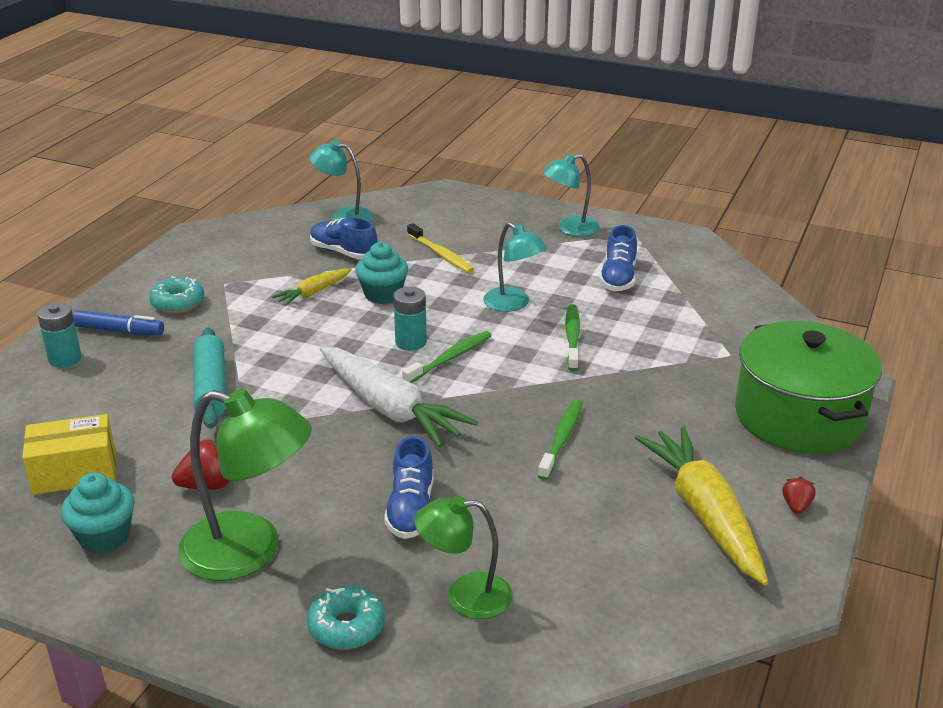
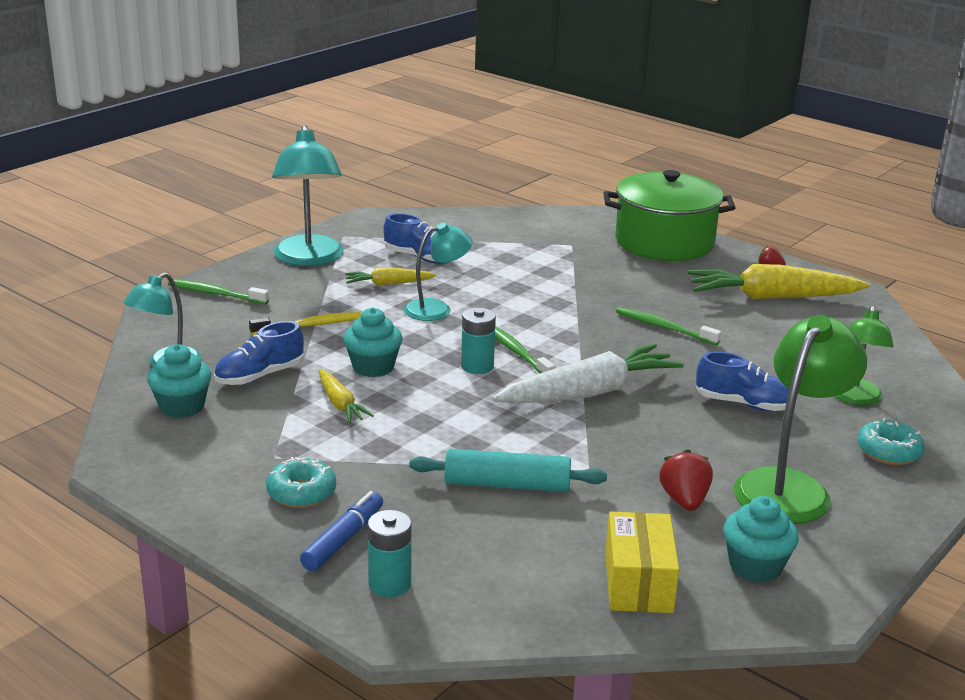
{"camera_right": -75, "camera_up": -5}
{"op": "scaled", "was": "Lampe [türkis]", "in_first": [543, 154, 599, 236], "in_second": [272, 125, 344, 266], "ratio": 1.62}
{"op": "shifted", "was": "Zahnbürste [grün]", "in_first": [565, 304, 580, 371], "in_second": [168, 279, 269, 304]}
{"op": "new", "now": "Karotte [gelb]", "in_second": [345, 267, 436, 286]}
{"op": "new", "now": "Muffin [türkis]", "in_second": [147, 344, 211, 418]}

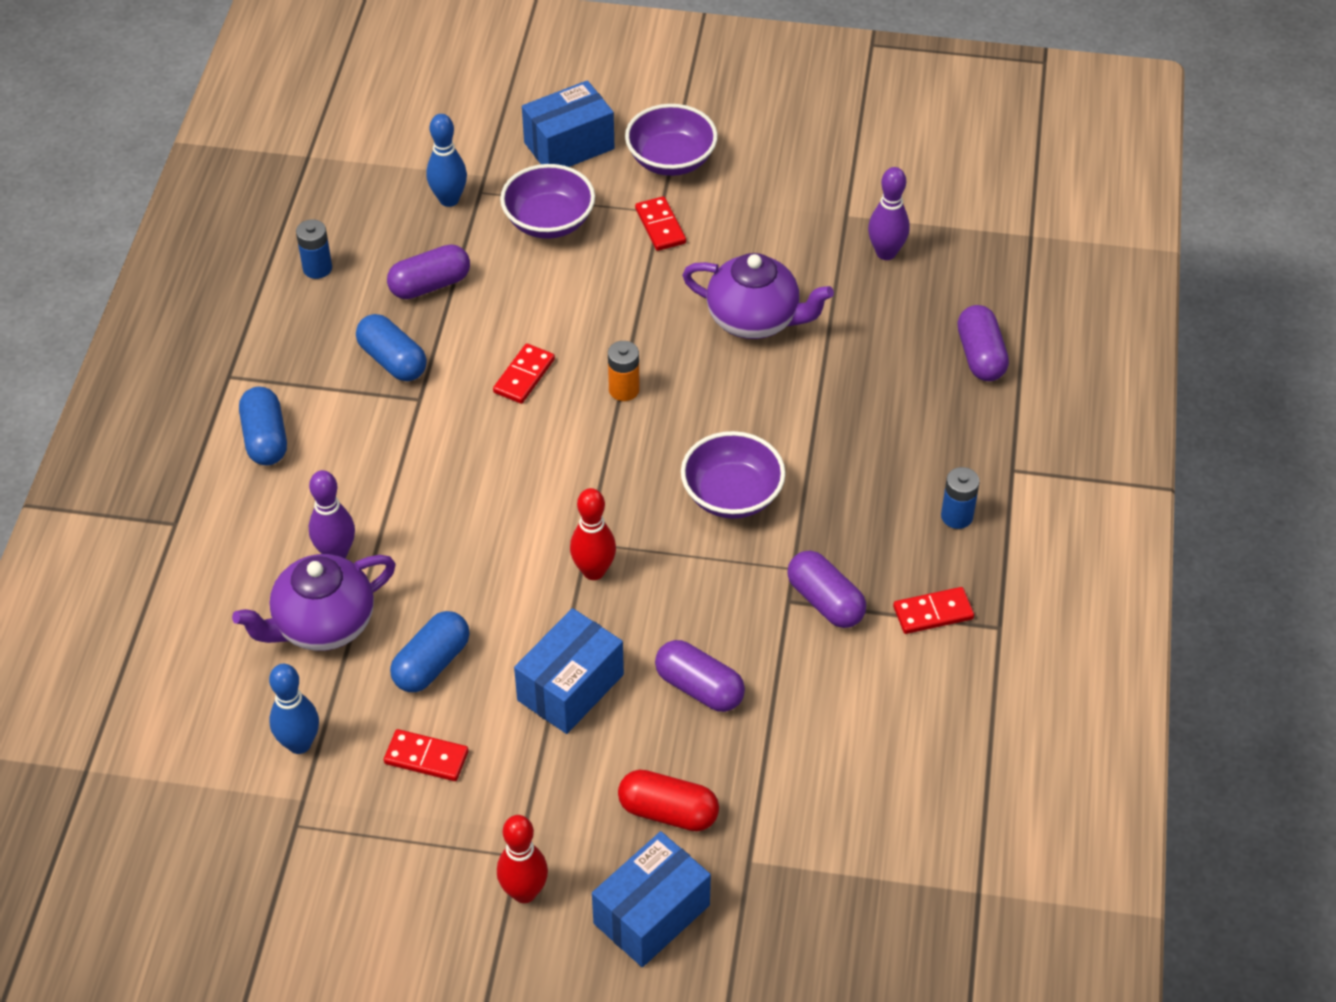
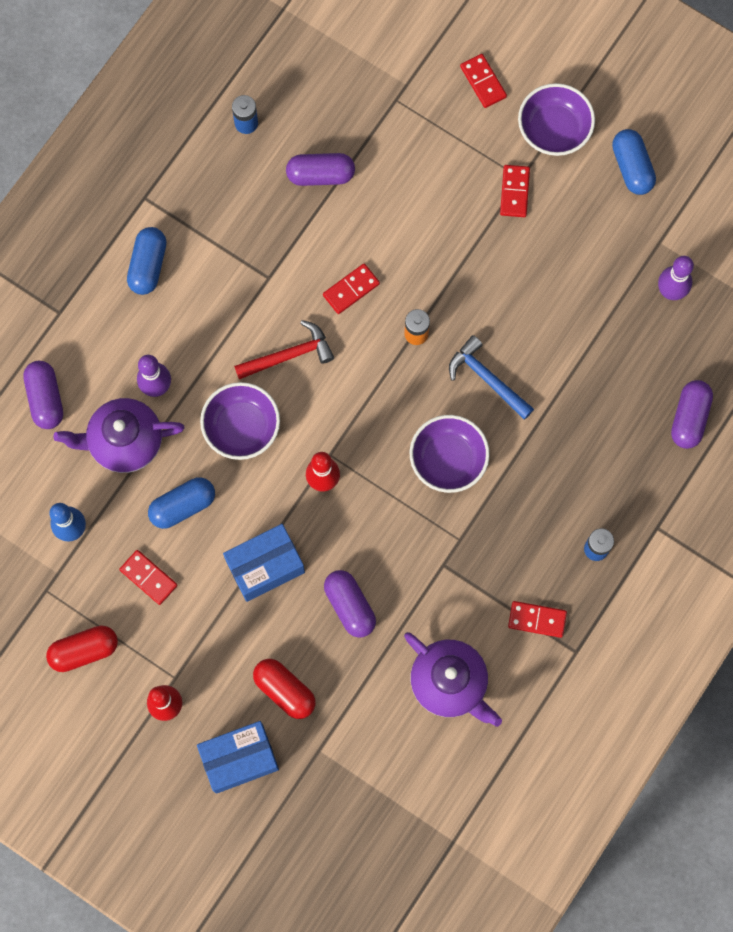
{"camera_right": 25, "camera_up": 25}
{"op": "swapped", "was": "Schachtel [blau]", "now": "Dominostein [rot]", "in_first": [522, 80, 615, 167], "in_second": [460, 54, 507, 108]}
{"op": "gone", "was": "Bowlingkegel [blau]", "in_first": [426, 114, 467, 207]}
{"op": "shifted", "was": "Schüssel [lila]", "in_first": [500, 164, 595, 239], "in_second": [200, 382, 280, 460]}
{"op": "shifted", "was": "Teekanne [lila]", "in_first": [682, 253, 834, 339], "in_second": [404, 632, 502, 727]}
{"op": "shifted", "was": "Kapsel [blau]", "in_first": [356, 314, 427, 381], "in_second": [612, 129, 656, 195]}
{"op": "shifted", "was": "Kapsel [lila]", "in_first": [787, 551, 866, 628], "in_second": [23, 361, 63, 429]}
{"op": "new", "now": "Hammer [rot]", "in_second": [234, 320, 334, 379]}
{"op": "new", "now": "Hammer [blau]", "in_second": [449, 335, 534, 420]}
{"op": "new", "now": "Kapsel [rot]", "in_second": [46, 626, 118, 672]}

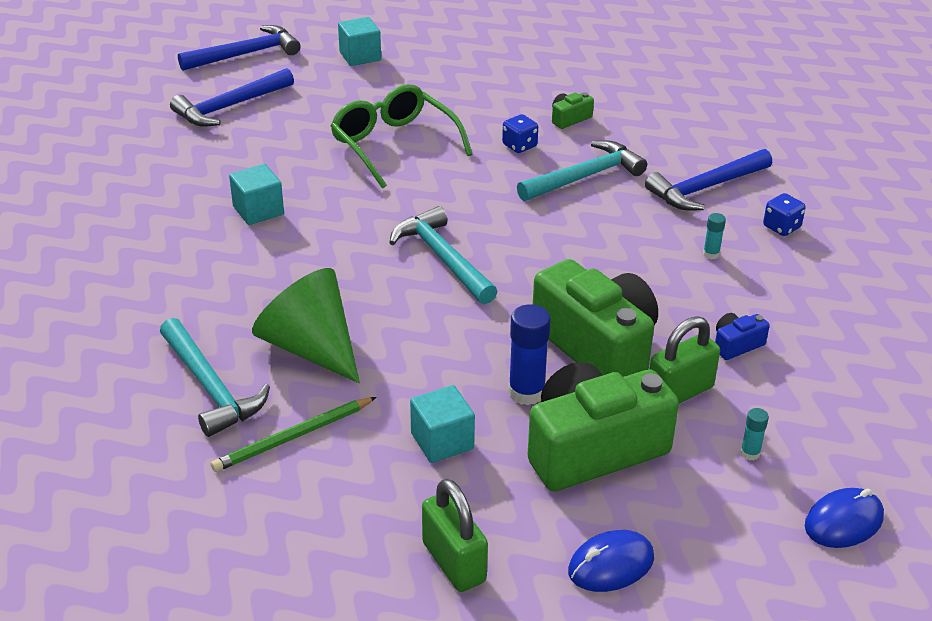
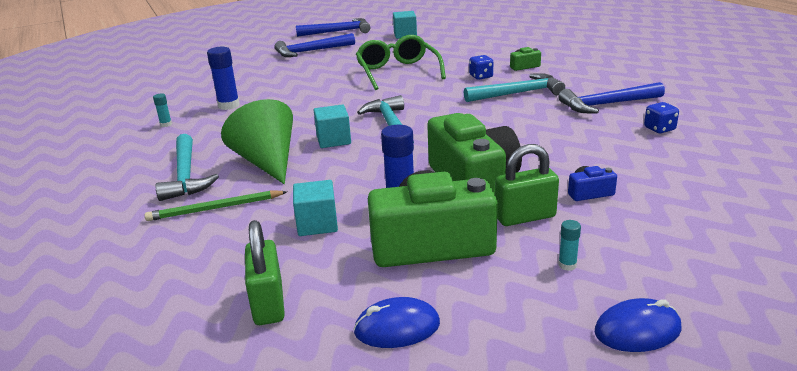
{"camera_right": 20, "camera_up": -10}
{"op": "shifted", "was": "Kubus [türkis]", "in_first": [229, 164, 284, 225], "in_second": [314, 105, 351, 148]}
{"op": "shifted", "was": "Klebestift [türkis]", "in_first": [703, 213, 726, 259], "in_second": [153, 93, 172, 127]}
{"op": "new", "now": "Klebestift [blau]", "in_second": [207, 47, 240, 110]}

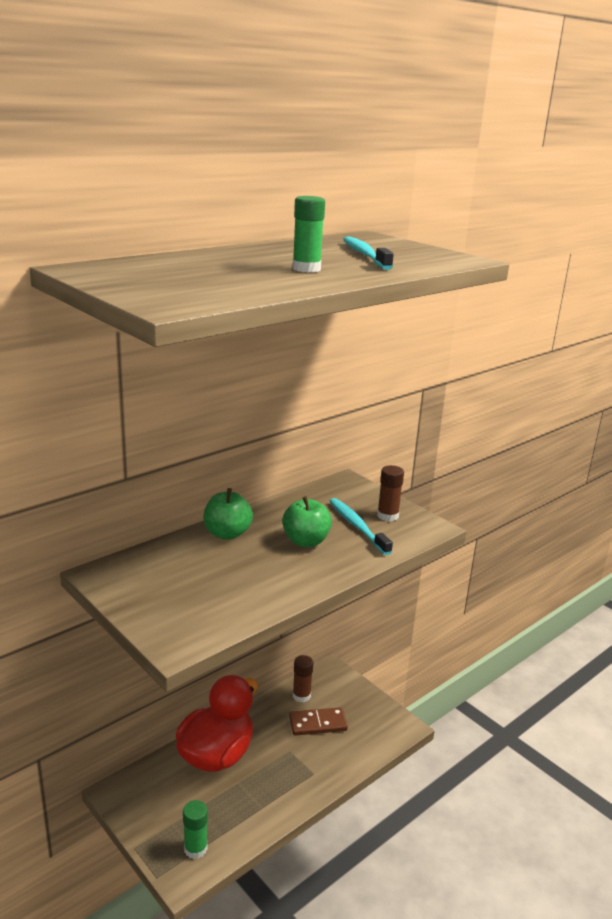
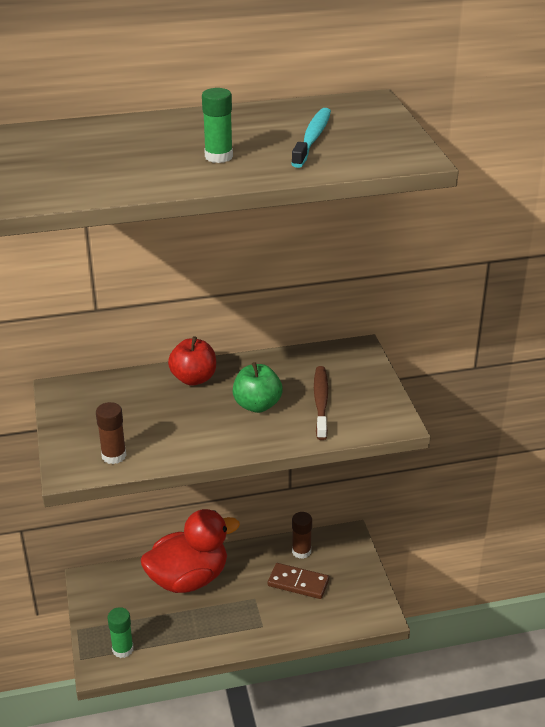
{"camera_right": 30, "camera_up": 10}
{"op": "shifted", "was": "Klebestift [braun]", "in_first": [377, 465, 404, 522], "in_second": [96, 402, 127, 464]}
{"op": "repainted", "was": "Apfel [grün]", "now": "Apfel [rot]", "in_first": [204, 488, 253, 540], "in_second": [168, 336, 216, 386]}
{"op": "repainted", "was": "Zahnbürste [türkis]", "now": "Zahnbürste [braun]", "in_first": [329, 498, 393, 555], "in_second": [314, 366, 328, 440]}

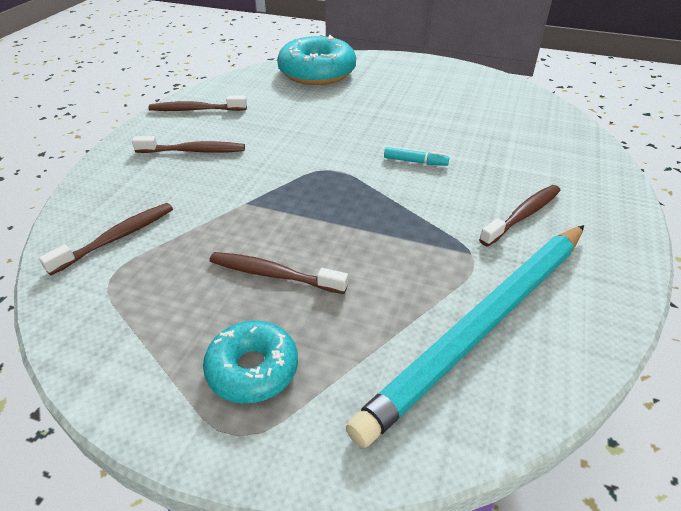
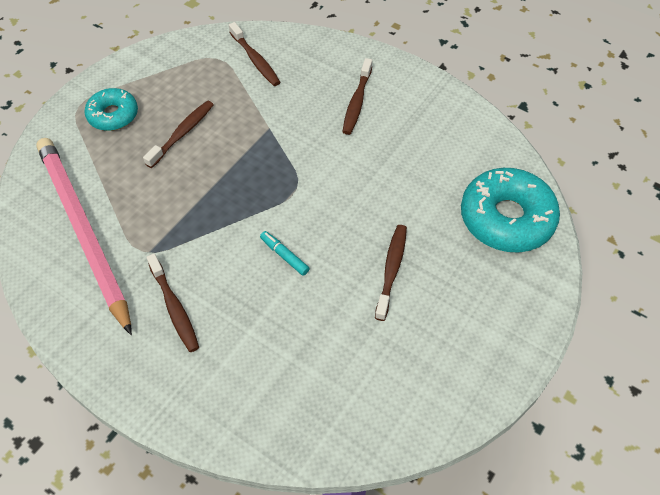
{"camera_right": 105, "camera_up": 15}
{"op": "shifted", "was": "Zahnbürste [braun]", "in_first": [148, 96, 247, 111], "in_second": [375, 225, 407, 321]}
{"op": "rotated", "was": "Filzstift [türkis]", "in_first": [384, 147, 449, 166], "in_second": [260, 231, 310, 276], "clockwise": 105}
{"op": "repainted", "was": "Bleistift [türkis]", "now": "Bleistift [rosa]", "in_first": [346, 225, 584, 448], "in_second": [36, 138, 132, 335]}

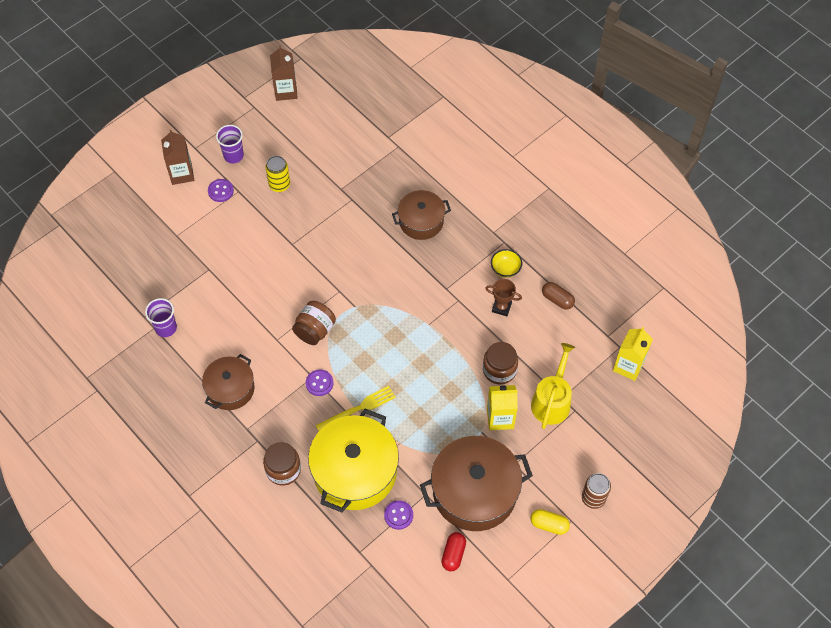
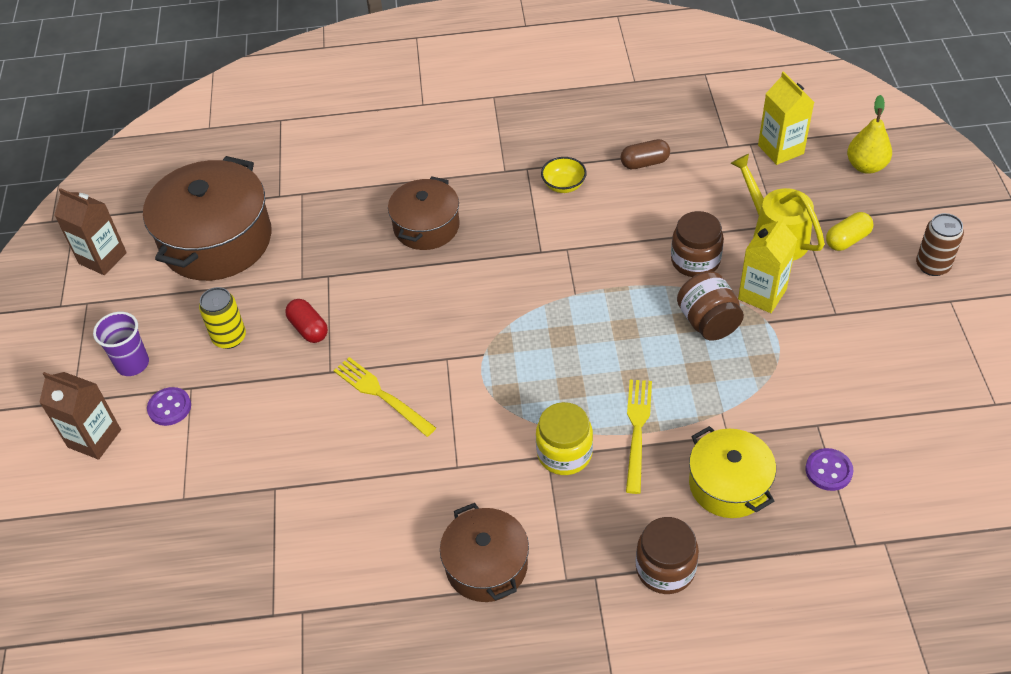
{"camera_right": -50, "camera_up": -10}
{"op": "gone", "was": "Pokal [braun]", "in_first": [485, 279, 522, 316]}
{"op": "gone", "was": "Becher [lila]", "in_first": [145, 298, 177, 337]}
{"op": "shifted", "was": "Einmachglas [braun]", "in_first": [292, 301, 336, 345], "in_second": [677, 272, 744, 341]}
{"op": "swapped", "was": "Knopf [lila]", "now": "Einmachglas [gelb]", "in_first": [306, 370, 334, 396], "in_second": [536, 402, 593, 475]}
{"op": "scaled", "was": "Kochtopf [gelb]", "in_first": [308, 409, 399, 513], "in_second": [689, 426, 776, 518], "ratio": 0.59}
{"op": "shifted", "was": "Kochtopf [braun]", "in_first": [420, 436, 533, 531], "in_second": [143, 156, 272, 281]}
{"op": "shifted", "was": "Kapsel [gelb]", "in_first": [531, 509, 570, 535], "in_second": [826, 212, 873, 251]}
{"op": "shifted", "was": "Kapsel [rot]", "in_first": [441, 532, 466, 571], "in_second": [285, 299, 328, 343]}
{"op": "new", "now": "Birne [gelb]", "in_second": [847, 95, 892, 174]}
{"op": "new", "now": "Gabel [gelb]", "in_second": [333, 357, 436, 437]}

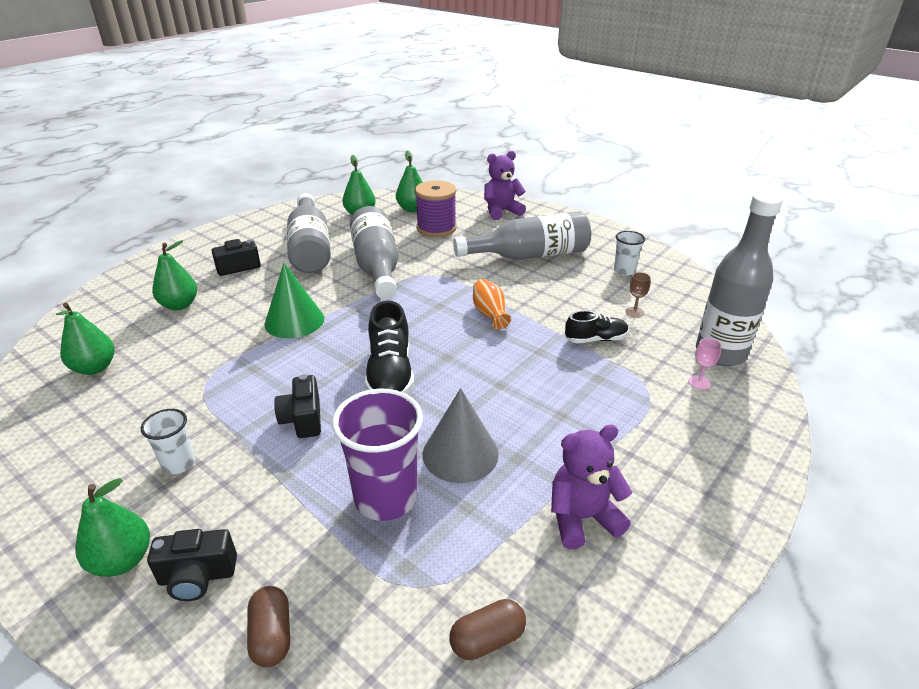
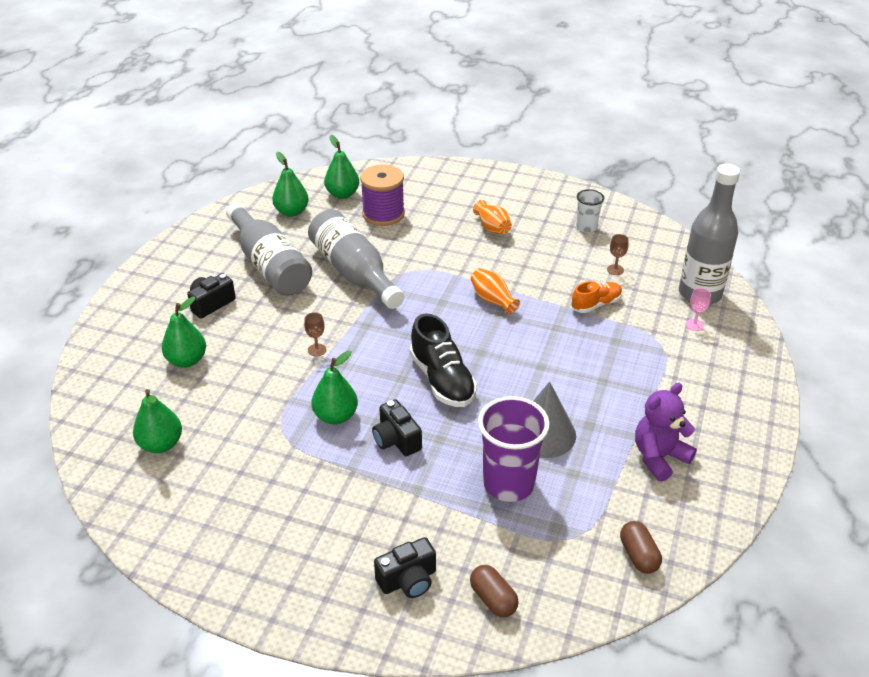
{"camera_right": -20, "camera_up": 5}
{"op": "gone", "was": "Teddybär [lila]", "in_first": [484, 151, 526, 220]}
{"op": "swapped", "was": "Flasche [grau]", "now": "Vase [orange]", "in_first": [453, 211, 591, 260], "in_second": [473, 200, 512, 234]}
{"op": "swapped", "was": "Kegel [grün]", "now": "Kelch [braun]", "in_first": [264, 263, 324, 338], "in_second": [304, 312, 326, 357]}
{"op": "repainted", "was": "Schuh [schwarz]", "now": "Schuh [orange]", "in_first": [565, 310, 629, 343], "in_second": [571, 281, 622, 313]}
{"op": "gone", "was": "Becher [weiß]", "in_first": [141, 409, 195, 474]}
{"op": "shifted", "was": "Birne [grün]", "in_first": [75, 478, 150, 577], "in_second": [312, 351, 358, 425]}
{"op": "rotated", "was": "Kapsel [braun]", "in_first": [449, 599, 526, 660], "in_second": [620, 521, 662, 574], "clockwise": -60}

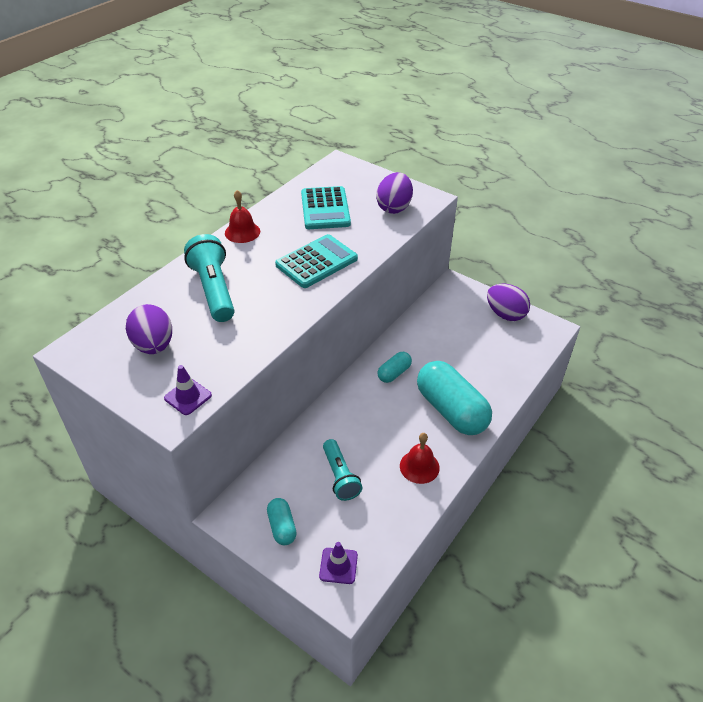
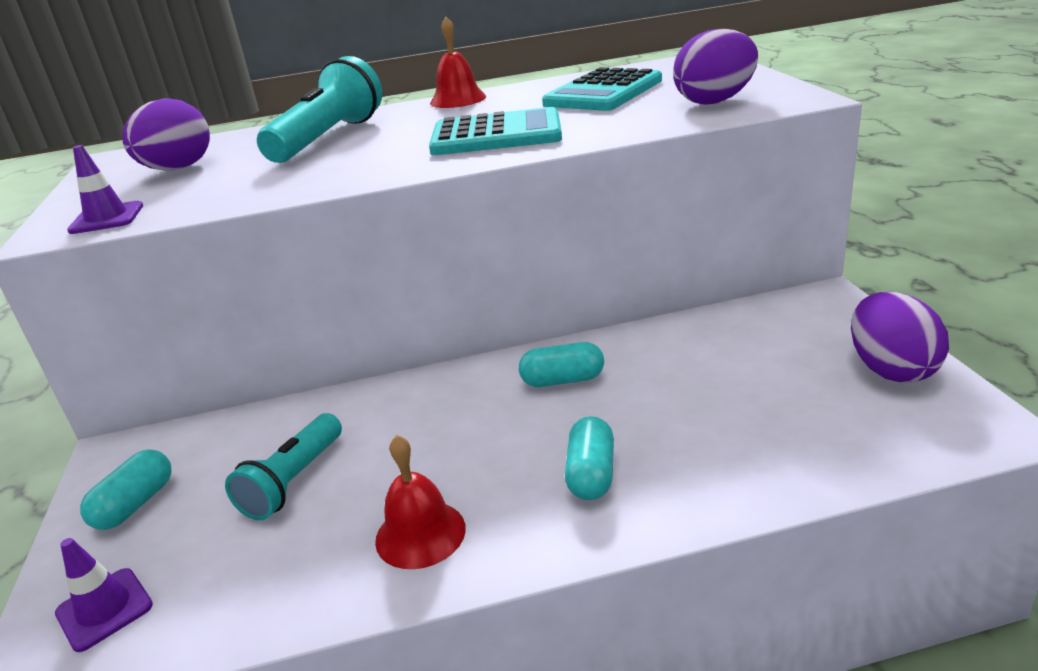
{"camera_right": 45, "camera_up": -15}
{"op": "scaled", "was": "Kapsel [türkis]", "in_first": [417, 361, 492, 435], "in_second": [565, 416, 614, 500], "ratio": 0.48}

